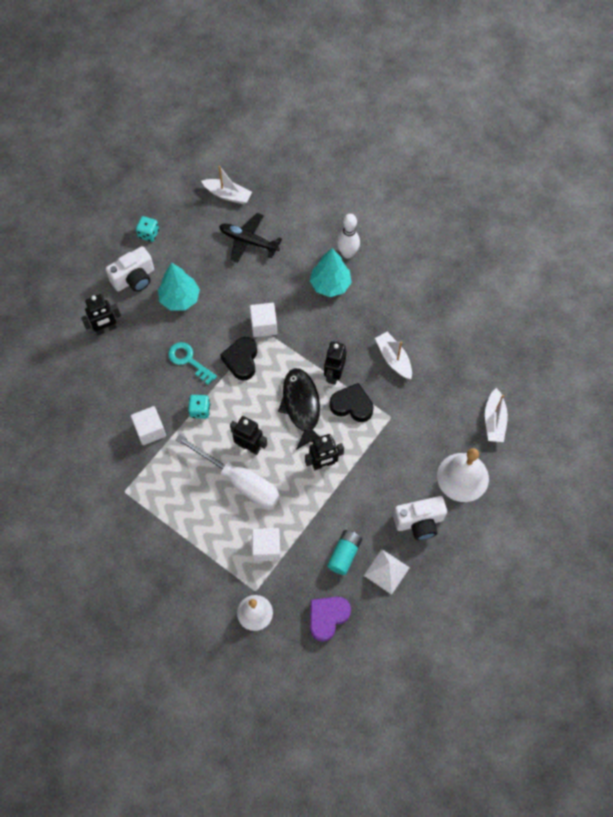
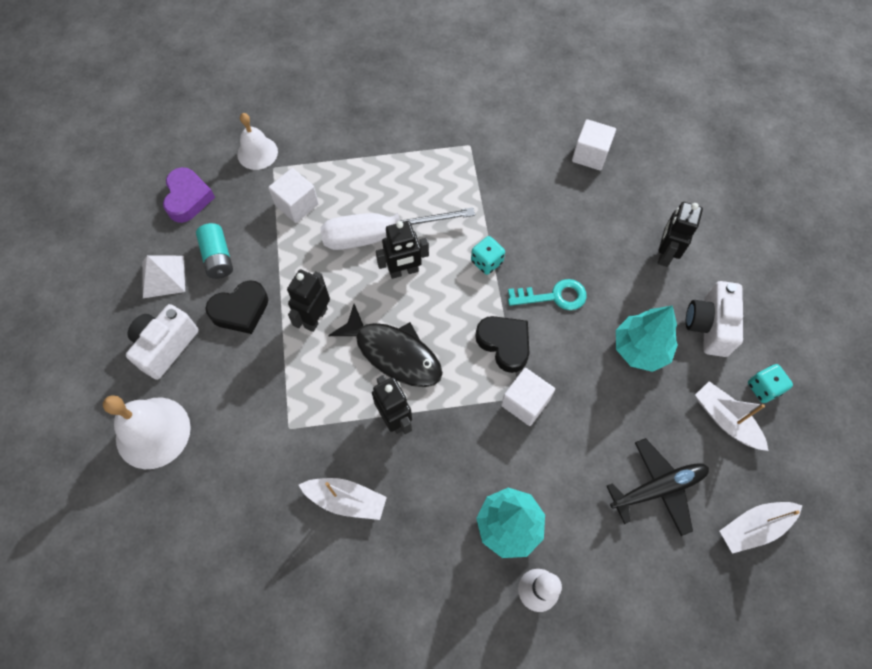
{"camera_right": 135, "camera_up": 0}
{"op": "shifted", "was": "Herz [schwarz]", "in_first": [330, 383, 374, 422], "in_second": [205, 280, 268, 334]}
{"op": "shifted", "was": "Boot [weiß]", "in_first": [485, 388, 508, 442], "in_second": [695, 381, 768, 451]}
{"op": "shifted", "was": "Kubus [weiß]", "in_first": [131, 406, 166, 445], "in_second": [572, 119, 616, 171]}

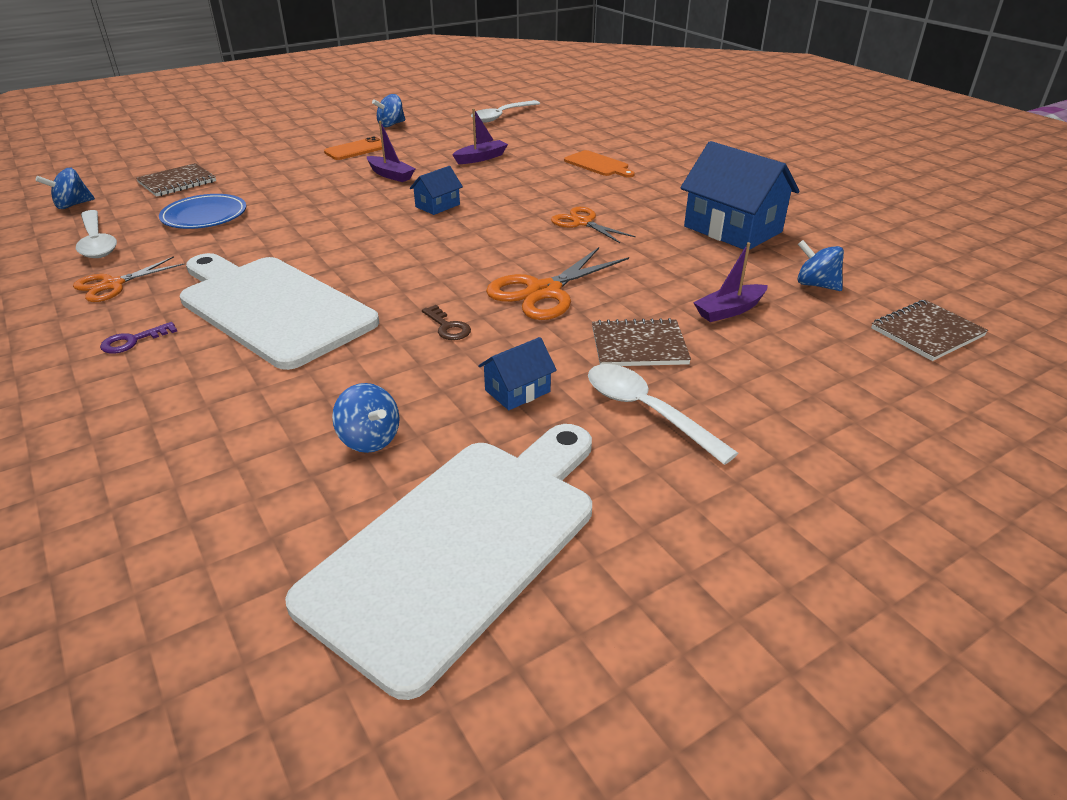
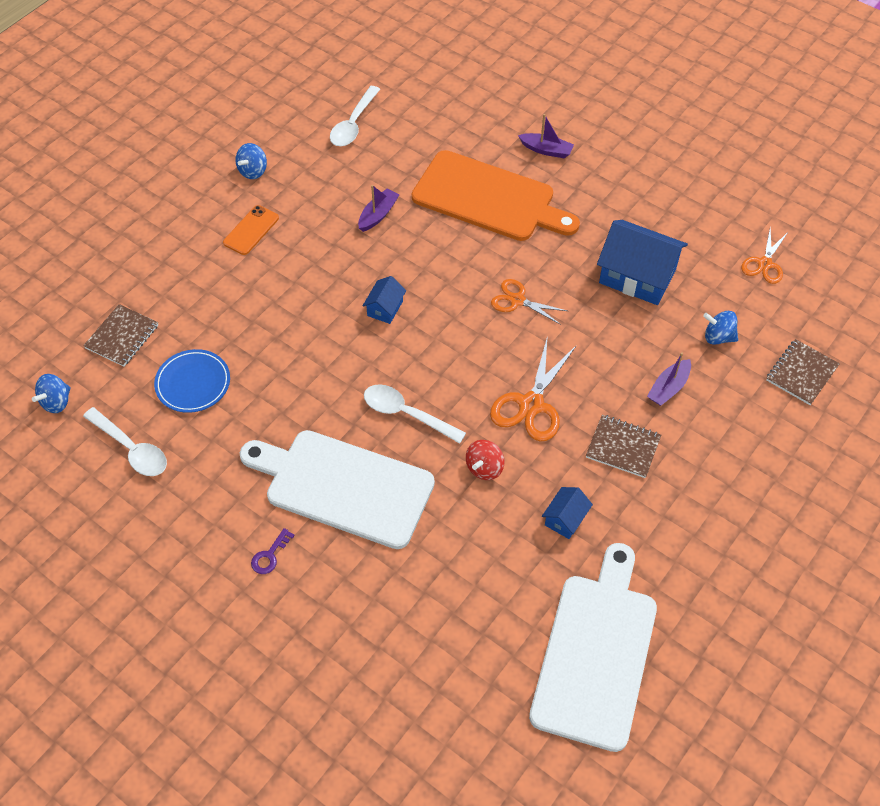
{"camera_right": -20, "camera_up": 20}
{"op": "shifted", "was": "Boot [lila]", "in_first": [367, 121, 415, 182], "in_second": [518, 114, 574, 158]}
{"op": "scaled", "was": "Schneidebrett [orange]", "in_first": [564, 150, 635, 178], "in_second": [412, 150, 580, 241], "ratio": 2.29}
{"op": "shifted", "was": "Schere [orange]", "in_first": [73, 256, 185, 302], "in_second": [741, 227, 789, 284]}
{"op": "swapped", "was": "Schlüssel [braun]", "now": "Kreisel [rot]", "in_first": [422, 305, 471, 340], "in_second": [466, 440, 505, 480]}
{"op": "rotated", "was": "Notizbuch [braun]", "in_first": [592, 318, 691, 366], "in_second": [586, 415, 661, 478], "clockwise": 45}
{"op": "shifted", "was": "Löffel [weiß]", "in_first": [588, 364, 738, 465], "in_second": [364, 384, 466, 444]}
{"op": "gone", "was": "Kreisel [blau]", "in_first": [332, 383, 400, 453]}

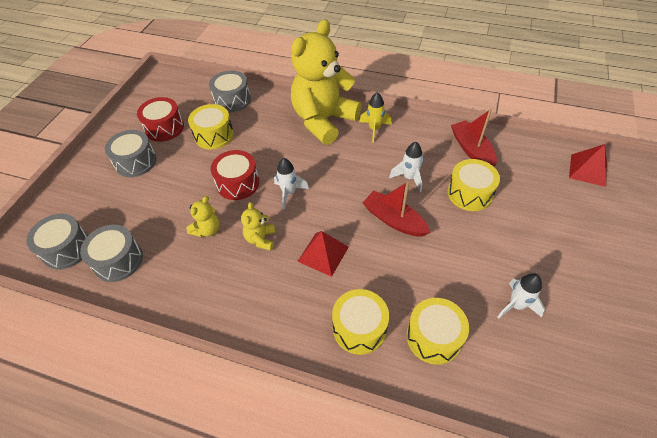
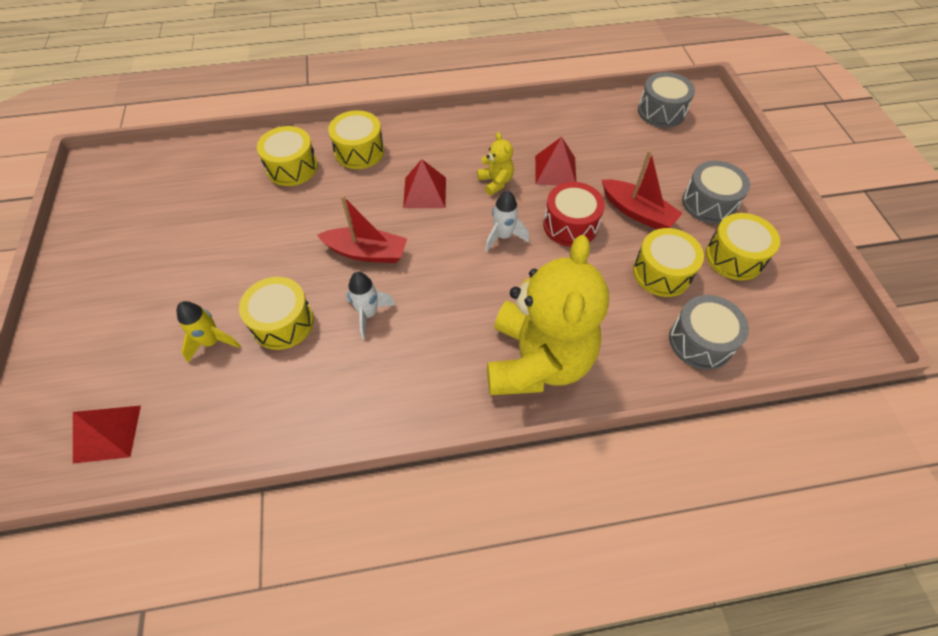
{"camera_right": 150, "camera_up": 5}
{"op": "shifted", "was": "Rakete [gelb]", "in_first": [359, 92, 392, 143], "in_second": [177, 301, 241, 363]}
{"op": "repainted", "was": "Trommel [rot]", "now": "Trommel [gelb]", "in_first": [137, 97, 184, 142], "in_second": [705, 213, 780, 281]}
{"op": "shifted", "was": "Boot [rot]", "in_first": [451, 109, 497, 167], "in_second": [602, 150, 683, 229]}
{"op": "swapped", "was": "Teddybär [gelb]", "now": "Pyramide [rot]", "in_first": [187, 196, 220, 237], "in_second": [535, 137, 576, 185]}
{"op": "gone", "was": "Trommel [grau]", "in_first": [80, 224, 143, 282]}
{"op": "gone", "was": "Rakete [weiß]", "in_first": [497, 274, 545, 319]}

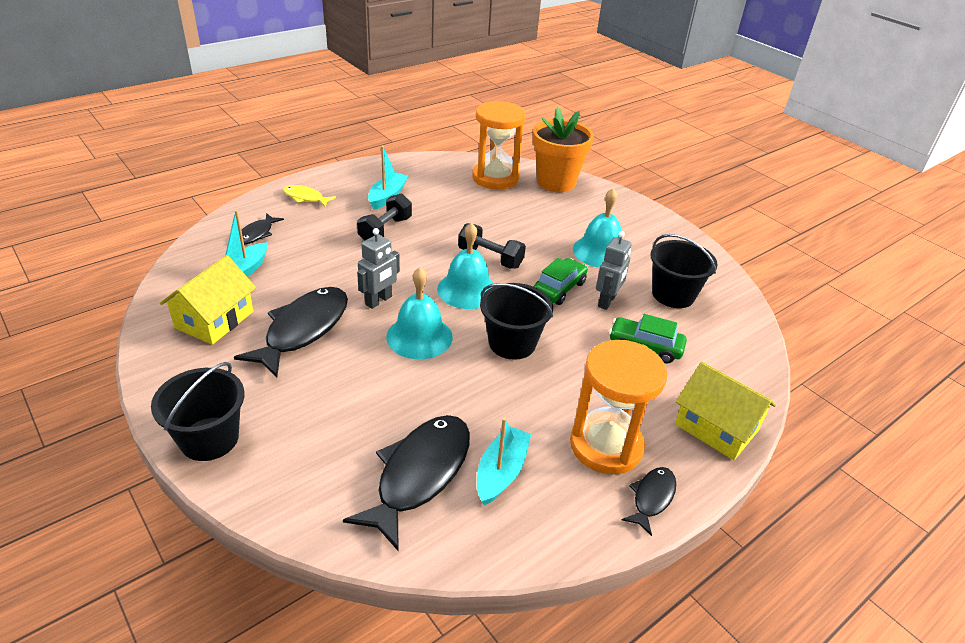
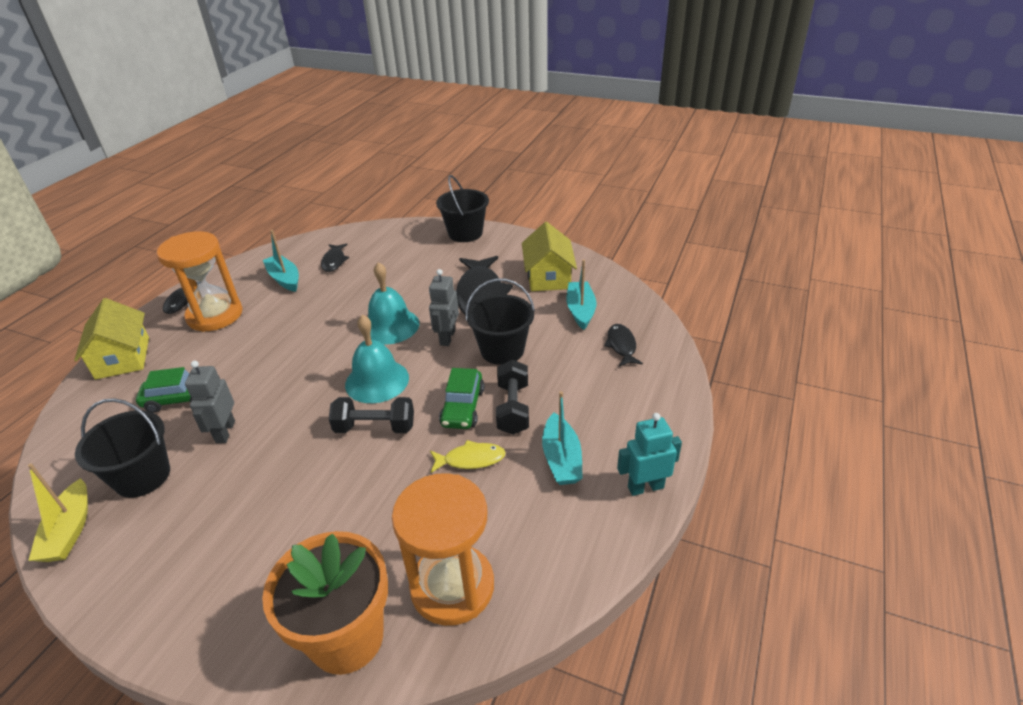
{"camera_right": 155, "camera_up": 0}
{"op": "shifted", "was": "Fisch [gelb]", "in_first": [283, 185, 336, 207], "in_second": [430, 440, 506, 473]}
{"op": "gone", "was": "Glocke [türkis]", "in_first": [573, 188, 622, 268]}
{"op": "shifted", "was": "Auto [grün]", "in_first": [534, 258, 588, 305], "in_second": [439, 368, 484, 429]}
{"op": "shifted", "was": "Eimer [schwarz]", "in_first": [480, 283, 553, 360], "in_second": [465, 278, 535, 365]}
{"op": "rotated", "was": "Haus [gelb]", "in_first": [675, 362, 776, 460], "in_second": [74, 298, 149, 380], "clockwise": 60}
{"op": "scaled", "was": "Fisch [schwarz]", "in_first": [343, 415, 470, 552], "in_second": [321, 243, 349, 272], "ratio": 0.51}
{"op": "rotated", "was": "Boot [türkis]", "in_first": [477, 417, 531, 505], "in_second": [263, 230, 299, 292], "clockwise": 150}
{"op": "new", "now": "Roboter [türkis]", "in_second": [617, 413, 682, 496]}
{"op": "new", "now": "Boot [gelb]", "in_second": [28, 463, 88, 562]}

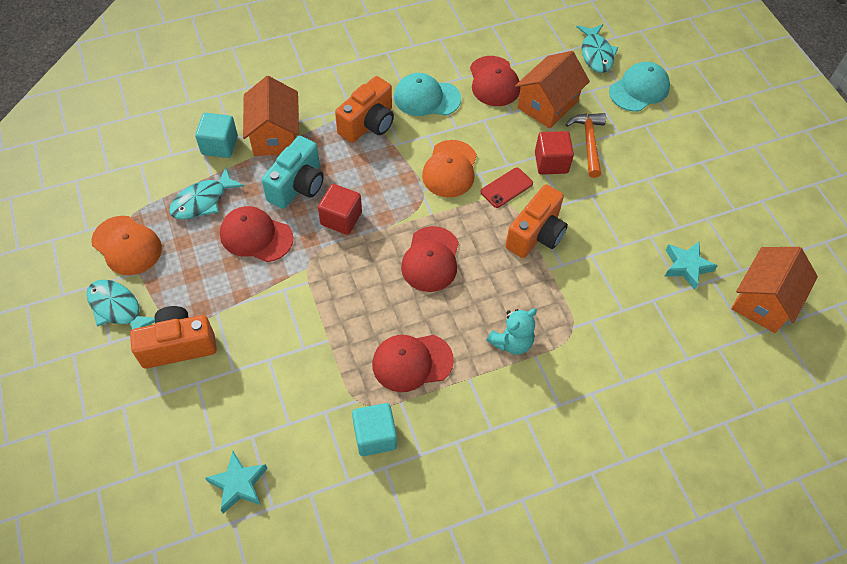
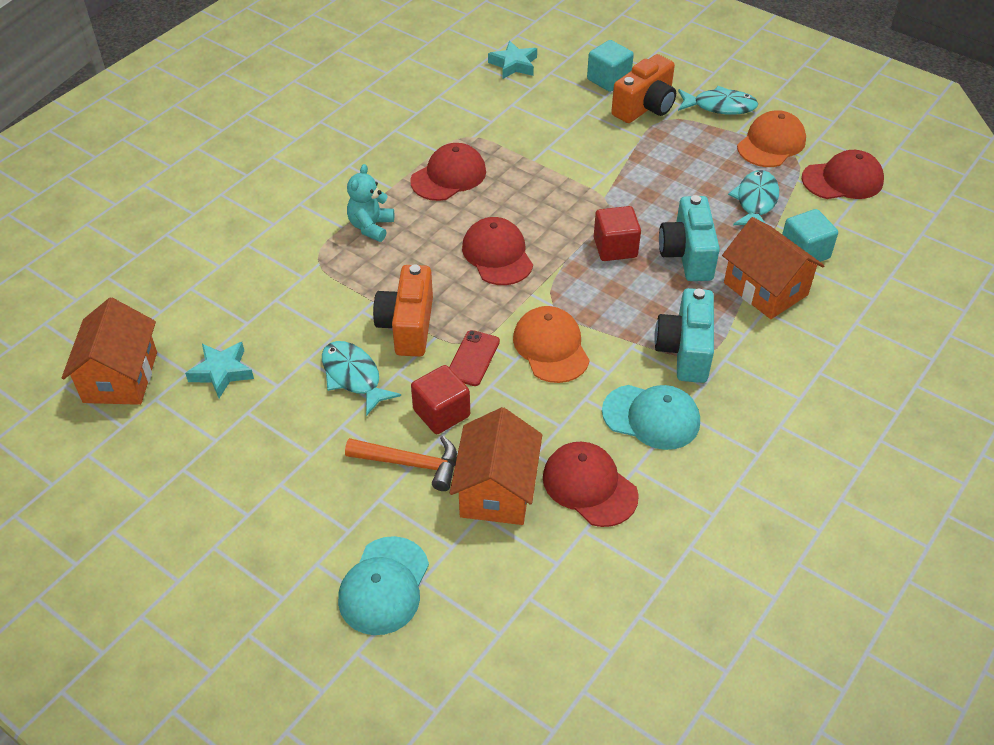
{"camera_right": 150, "camera_up": -10}
{"op": "shifted", "was": "Fisch [türkis]", "in_first": [576, 24, 618, 73], "in_second": [322, 341, 401, 416]}
{"op": "rotated", "was": "Kappe [türkis]", "in_first": [394, 73, 461, 116], "in_second": [602, 385, 700, 450], "clockwise": 45}
{"op": "repainted", "was": "Kamera [orange]", "now": "Kamera [türkis]", "in_first": [335, 76, 394, 143], "in_second": [654, 288, 714, 383]}
{"op": "rotated", "was": "Hammer [orange]", "in_first": [566, 113, 606, 178], "in_second": [345, 436, 457, 491], "clockwise": -45}
{"op": "shifted", "was": "Kappe [rot]", "in_first": [220, 206, 293, 262], "in_second": [802, 150, 884, 199]}
{"op": "rotated", "was": "Kappe [orange]", "in_first": [91, 216, 162, 275], "in_second": [737, 110, 806, 167], "clockwise": 120}
{"op": "shifted", "was": "Kubus [türkis]", "in_first": [352, 403, 397, 456], "in_second": [587, 40, 634, 92]}

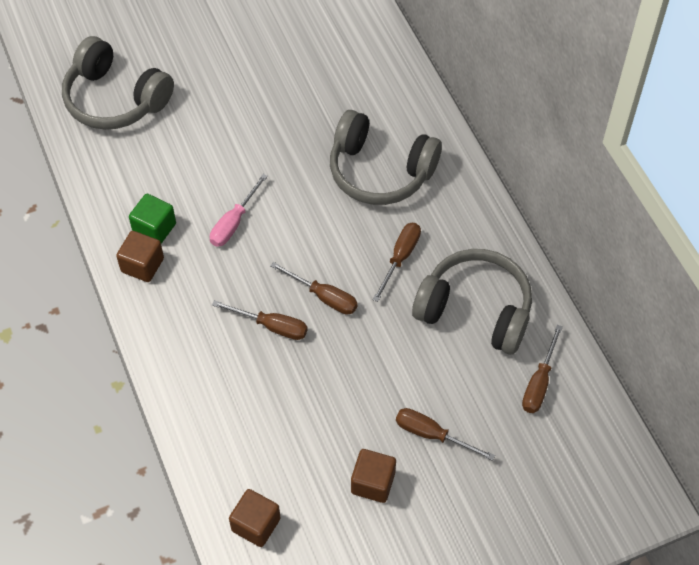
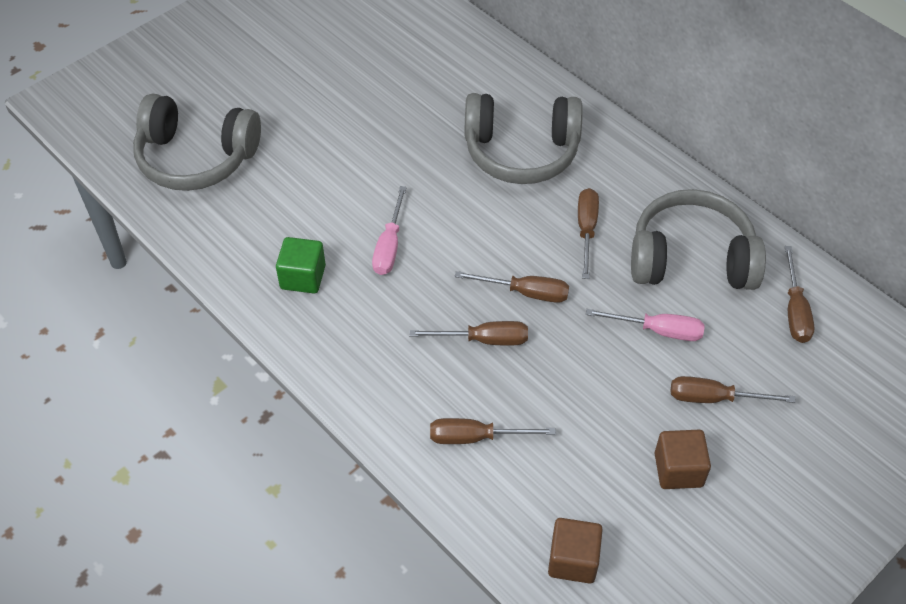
{"camera_right": -20, "camera_up": -5}
{"op": "gone", "was": "Kubus [braun]", "in_first": [116, 231, 164, 282]}
{"op": "new", "now": "Schraubenzieher [rosa]", "in_second": [586, 309, 705, 341]}
{"op": "new", "now": "Schraubenzieher [braun]", "in_second": [430, 418, 556, 444]}

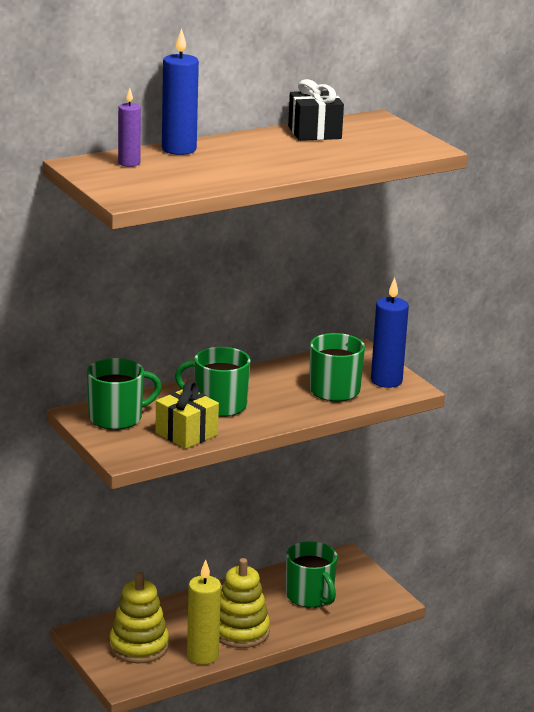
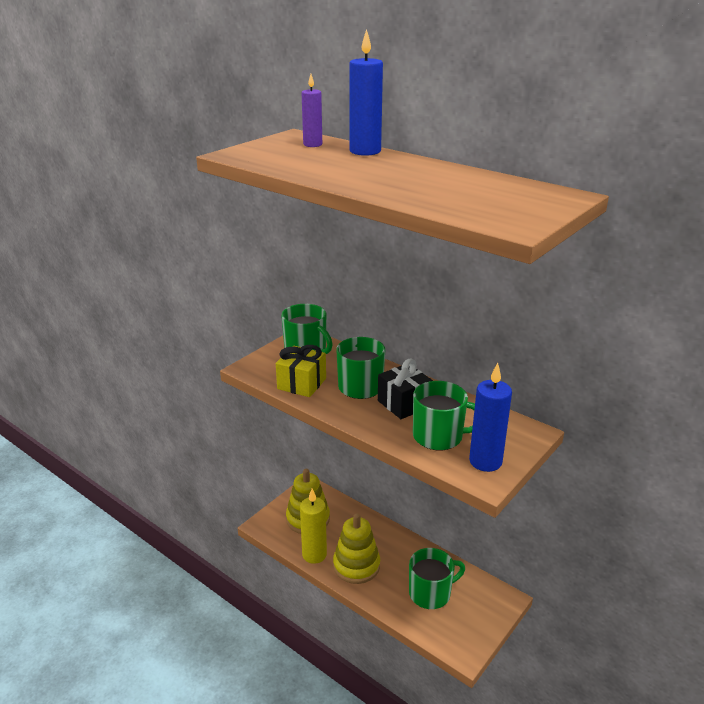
{"camera_right": 70, "camera_up": 5}
{"op": "shifted", "was": "Geschenk [schwarz]", "in_first": [288, 79, 344, 141], "in_second": [378, 358, 433, 419]}
{"op": "rotated", "was": "Tasse [grün]", "in_first": [286, 541, 337, 608], "in_second": [409, 548, 465, 609], "clockwise": -150}

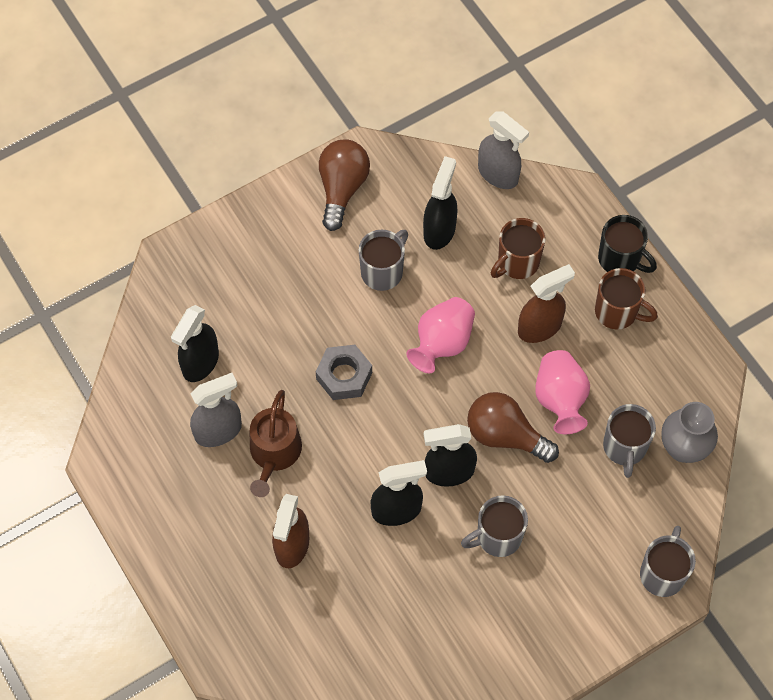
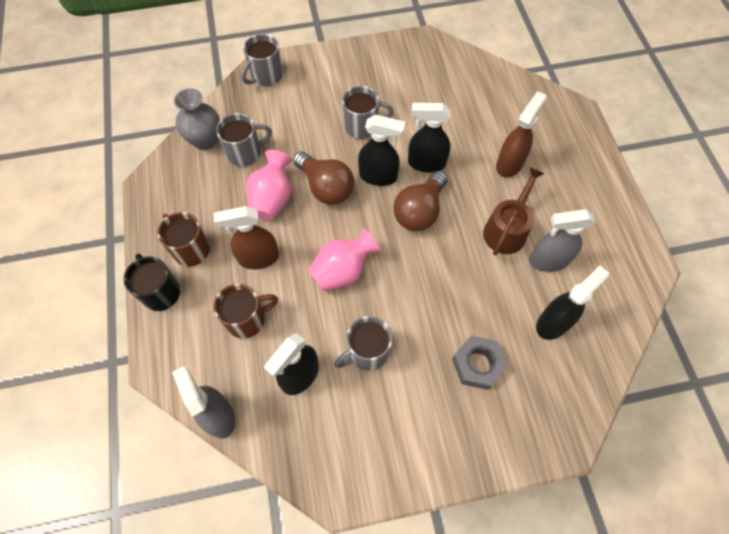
{"camera_right": -160, "camera_up": 0}
{"op": "shifted", "was": "Glühbirne [braun]", "in_first": [319, 139, 370, 231], "in_second": [393, 171, 448, 231]}
{"op": "shifted", "was": "Sechskantmutter [grau]", "in_first": [316, 345, 372, 400], "in_second": [452, 335, 508, 390]}
{"op": "rotated", "was": "Tasse [grau]", "in_first": [603, 404, 656, 478], "in_second": [216, 113, 272, 167], "clockwise": 45}

